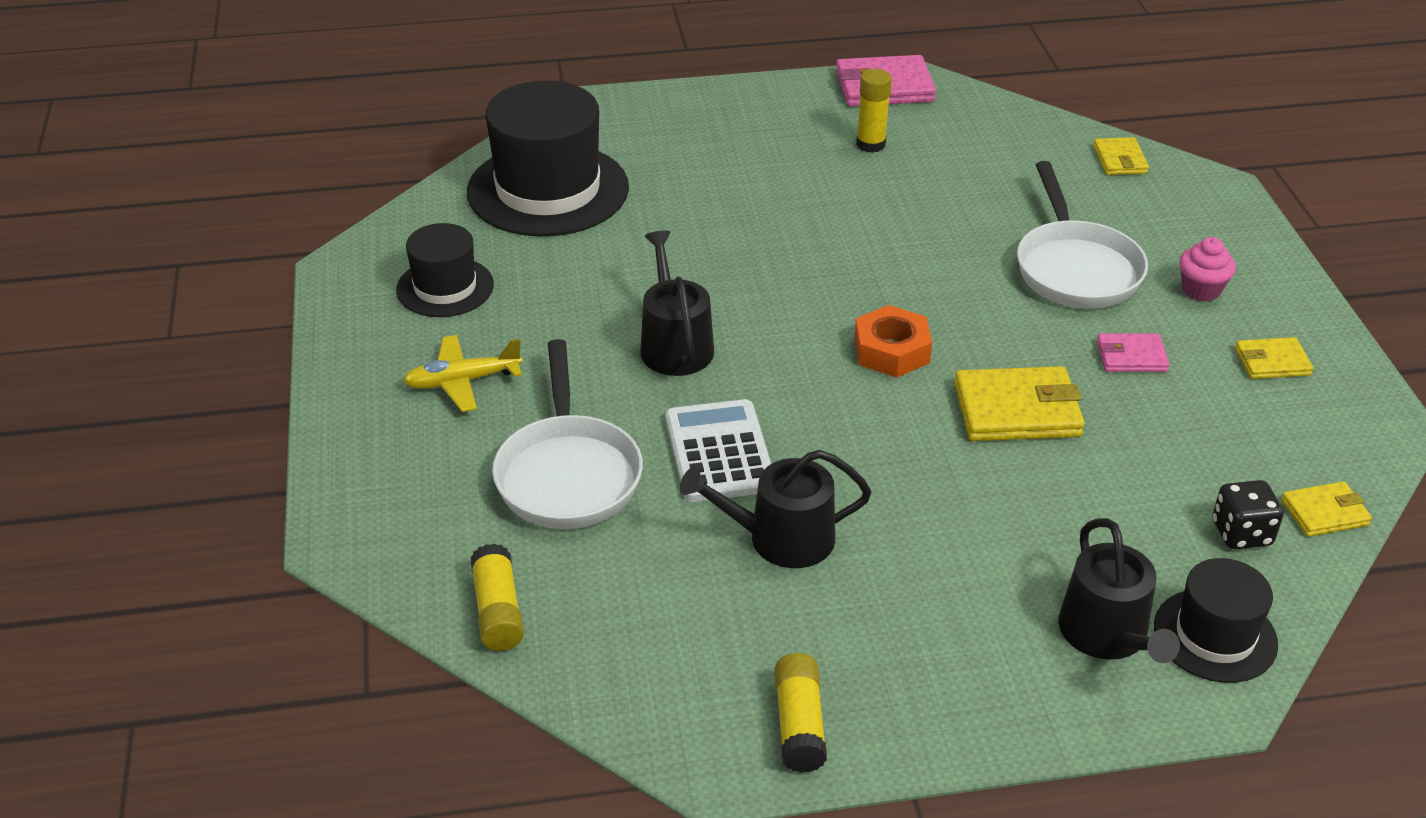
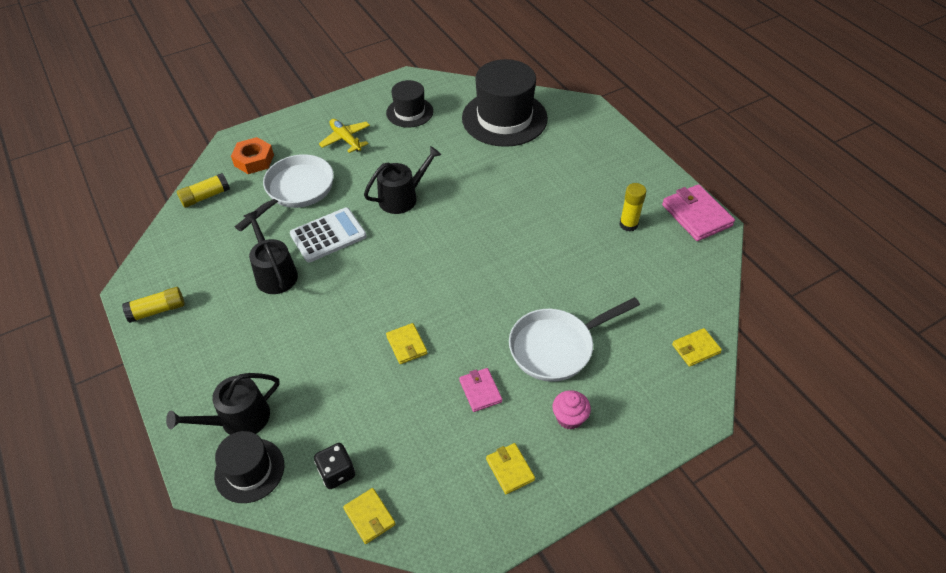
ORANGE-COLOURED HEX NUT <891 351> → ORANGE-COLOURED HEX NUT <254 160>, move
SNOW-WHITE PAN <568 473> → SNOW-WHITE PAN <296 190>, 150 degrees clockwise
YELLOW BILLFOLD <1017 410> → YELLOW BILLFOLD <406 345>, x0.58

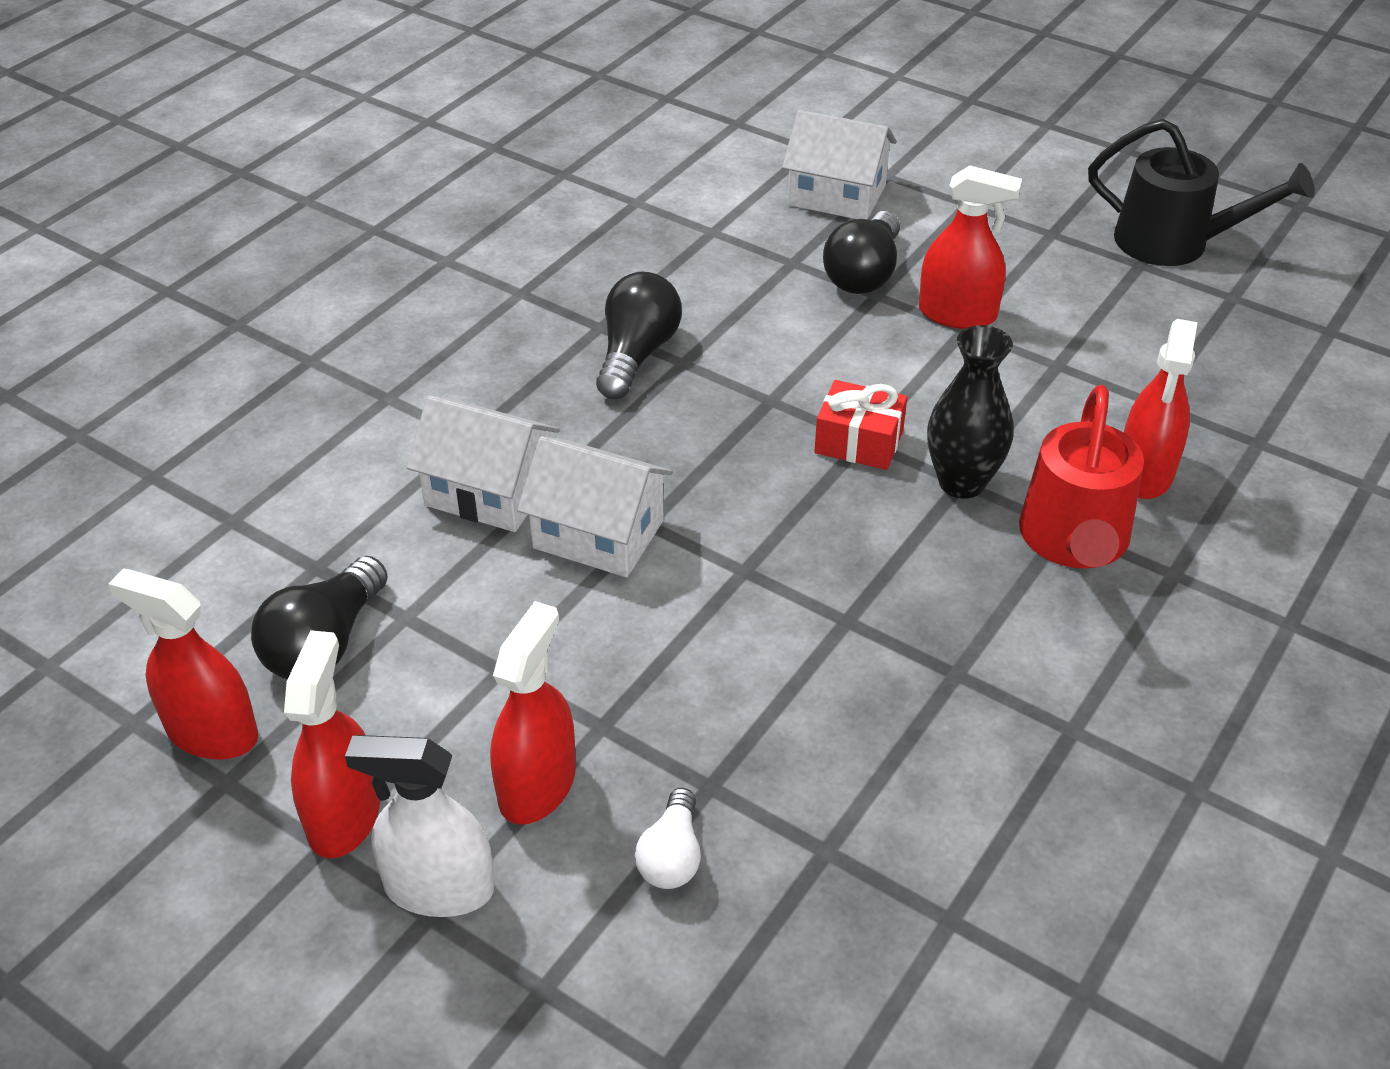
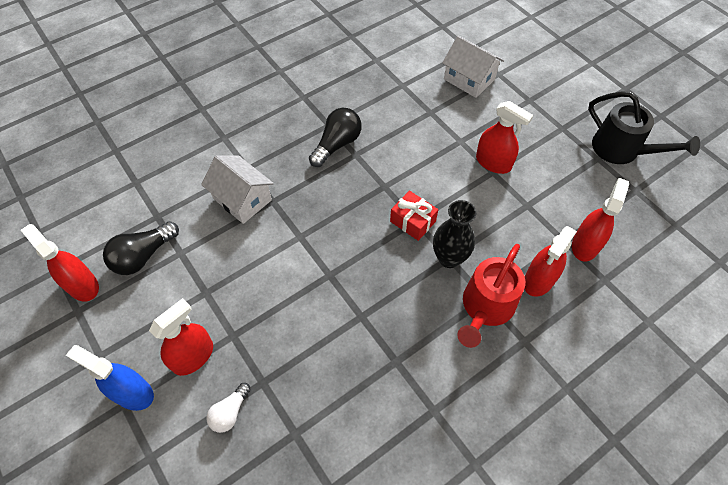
SNOW-WHITE SPRAYER <439 888> → ROYAL BLUE SPRAYER <133 393>
CRIMSON SPRAYER <344 816> → CRIMSON SPRAYER <585 245>, move
SNOW-WHITE HOUSE <598 534> → -
EBONY BULB <864 274> → -

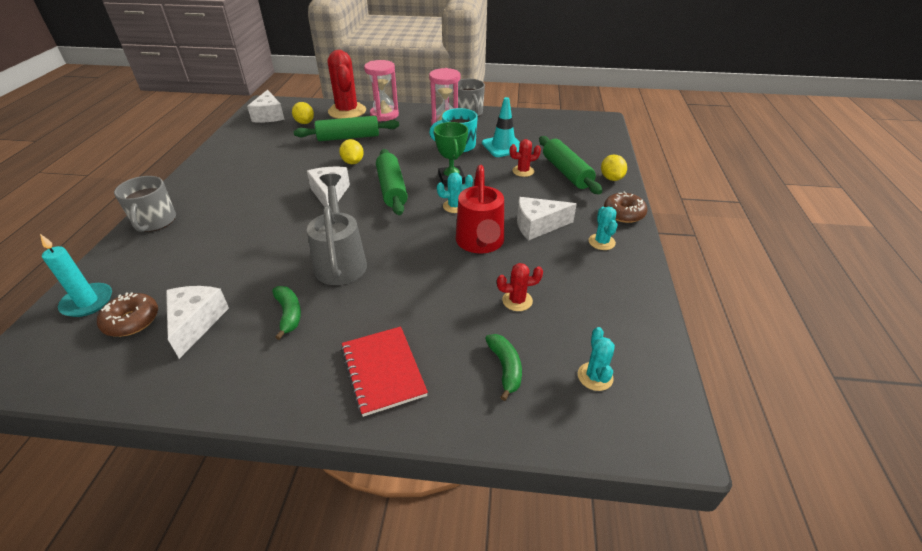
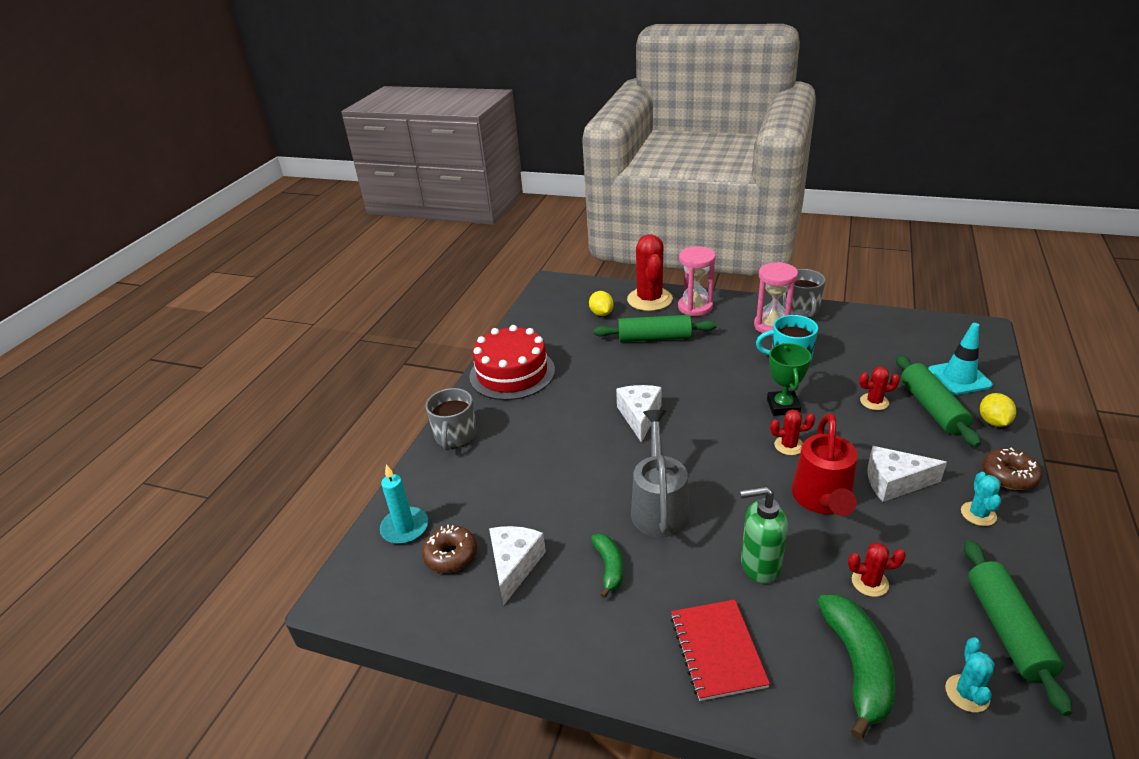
- → CRIMSON CAKE <512 373>
- → GREEN SOAP DISPENSER <759 565>
TURQUOISE PRICKLY PLANT <455 206> → CRIMSON PRICKLY PLANT <789 445>
GREEN TOY BANANA <505 368> → GREEN TOY BANANA <857 667>, x1.72
TURQUOISE SAFETY CONE <503 146> → TURQUOISE SAFETY CONE <959 378>, move
GREEN ROLLING PIN <392 189> → GREEN ROLLING PIN <1007 630>, move
SNOW-WHITE PIECE OF CHEESE <269 115> → -
YELLOW TOY LEMON <353 162> → -

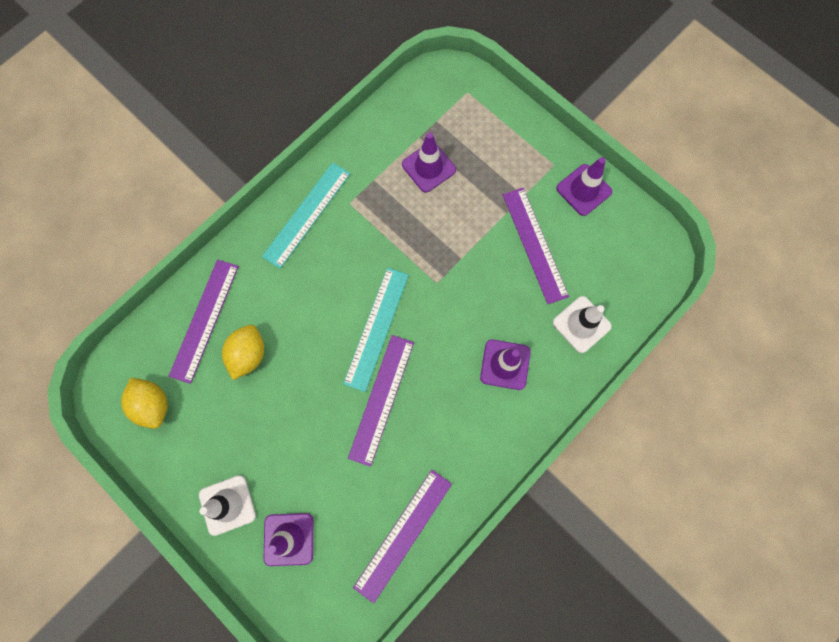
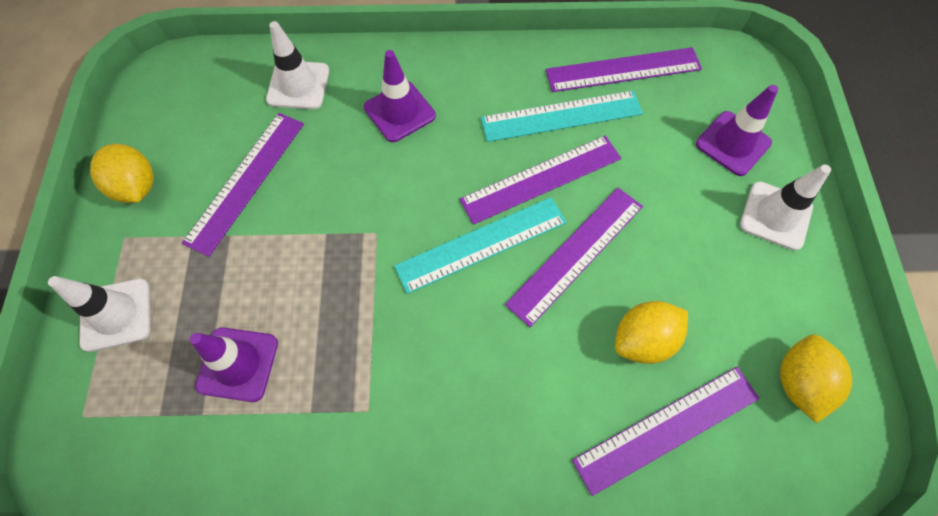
- → SNOW-WHITE SAFETY CONE <116 315>
ROYAL PURPLE SAFETY CONE <583 190> → YELLOW TOY LEMON <136 187>
TURQUOISE STRAIGHTEDGE <307 215> → TURQUOISE STRAIGHTEDGE <561 116>, move
- → ROYAL PURPLE STRAIGHTEDGE <576 254>

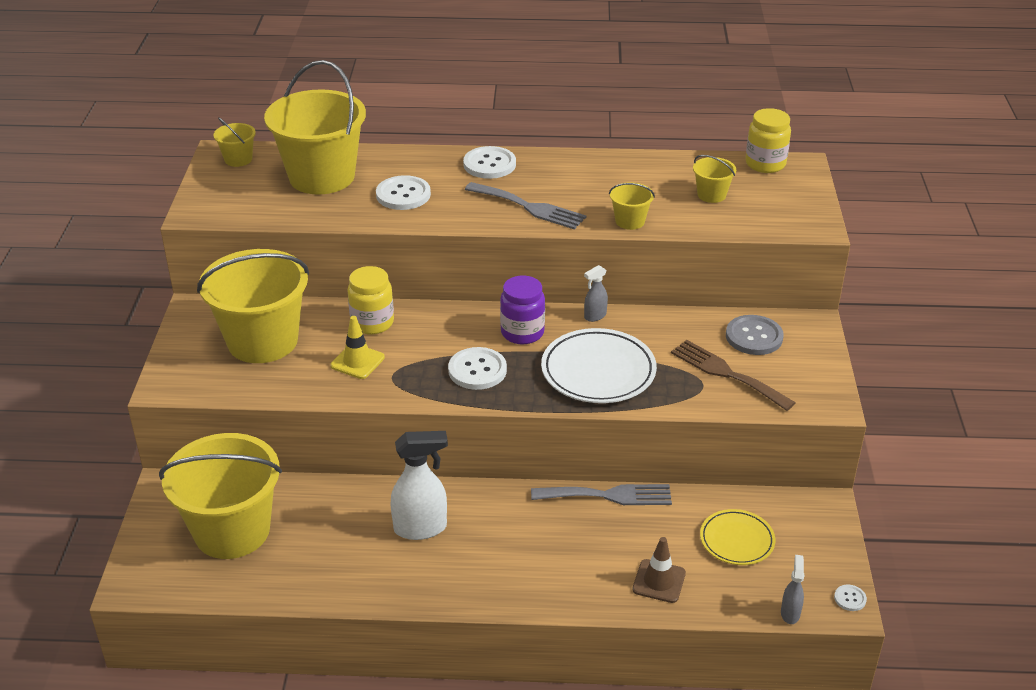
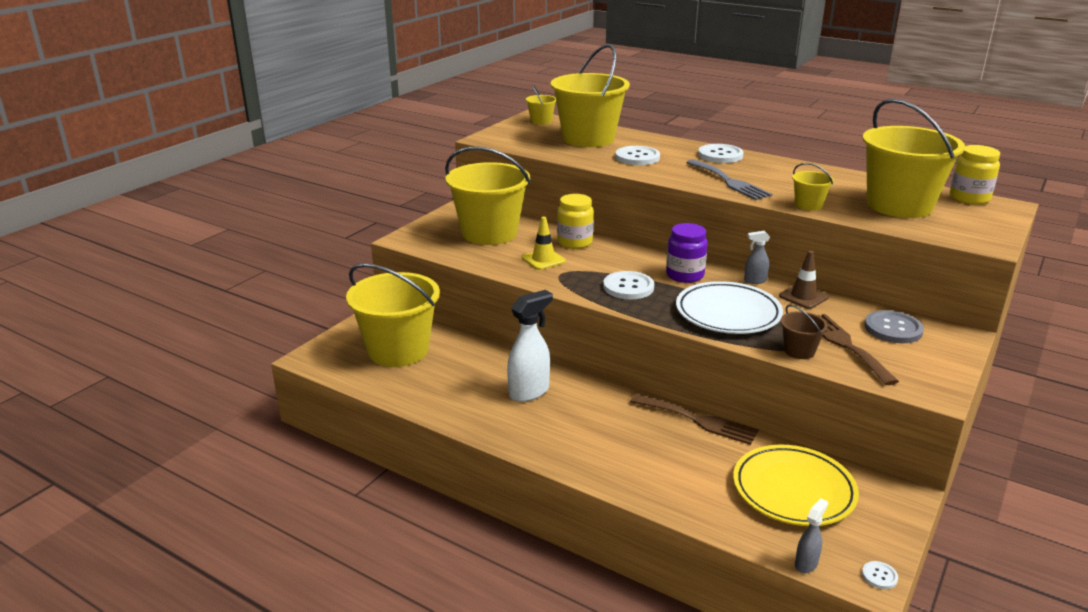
SNOW-WHITE SPRAYER <421 528> → SNOW-WHITE SPRAYER <529 392>, 60 degrees counterclockwise
GRAY TABLE FORK <608 495> → BROWN TABLE FORK <698 420>
YELLOW DINNER PLATE <737 540> → YELLOW DINNER PLATE <793 490>, x1.62
BROWN SAFETY CONE <659 581> → BROWN SAFETY CONE <803 297>, move
- → BROWN BUCKET <799 351>
YELLOW BUCKET <711 195> → YELLOW BUCKET <899 205>, x2.34

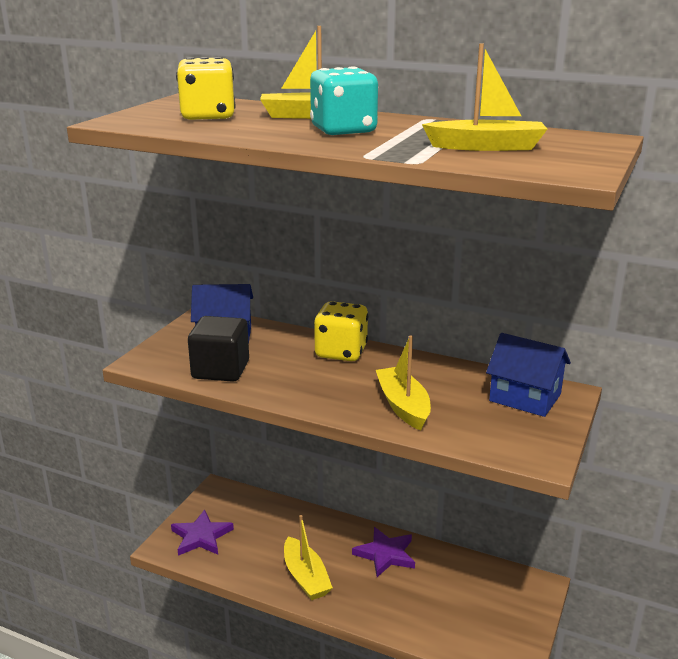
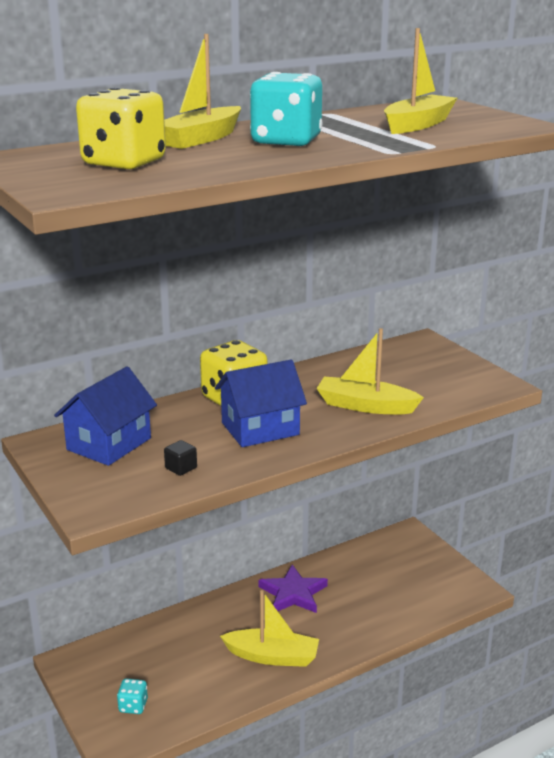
ROYAL PURPLE STAR SHAPE <201 536> → TURQUOISE DIE <133 706>
EBONY SOLID CUBE <220 370> → EBONY SOLID CUBE <181 468>, x0.40
ROYAL BLUE HOUSE <525 397> → ROYAL BLUE HOUSE <260 429>, move

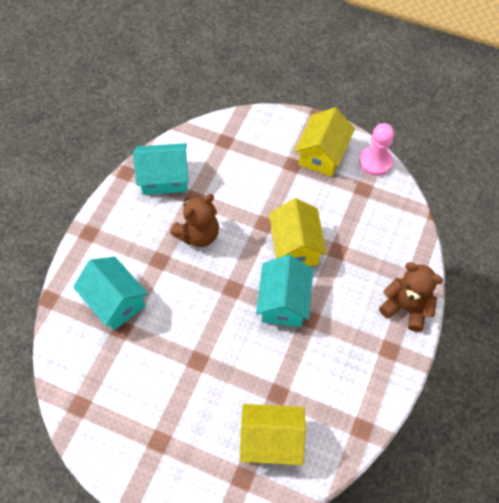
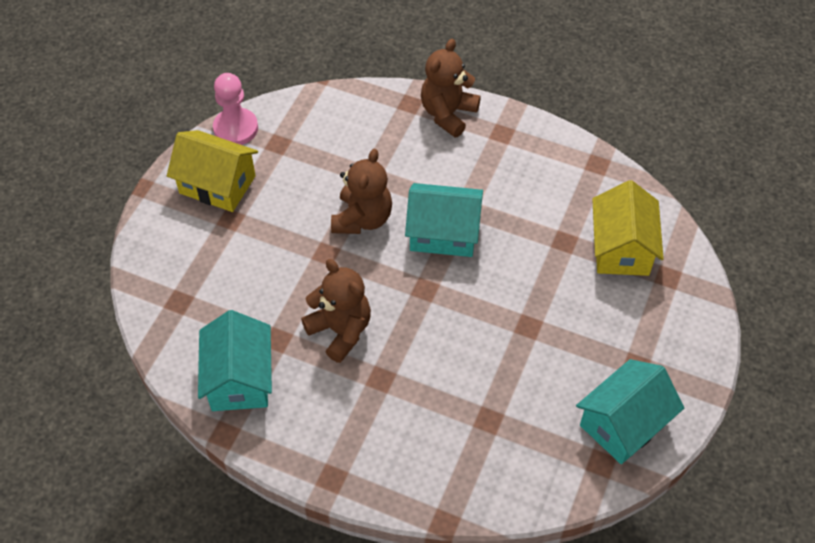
YELLOW HOUSE <295 246> → BROWN TEDDY BEAR <362 219>
TURQUOISE HOUSE <115 301> → TURQUOISE HOUSE <623 424>, move

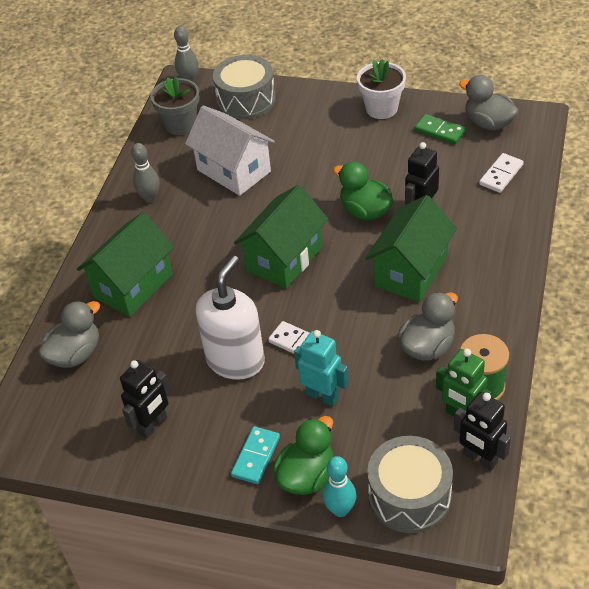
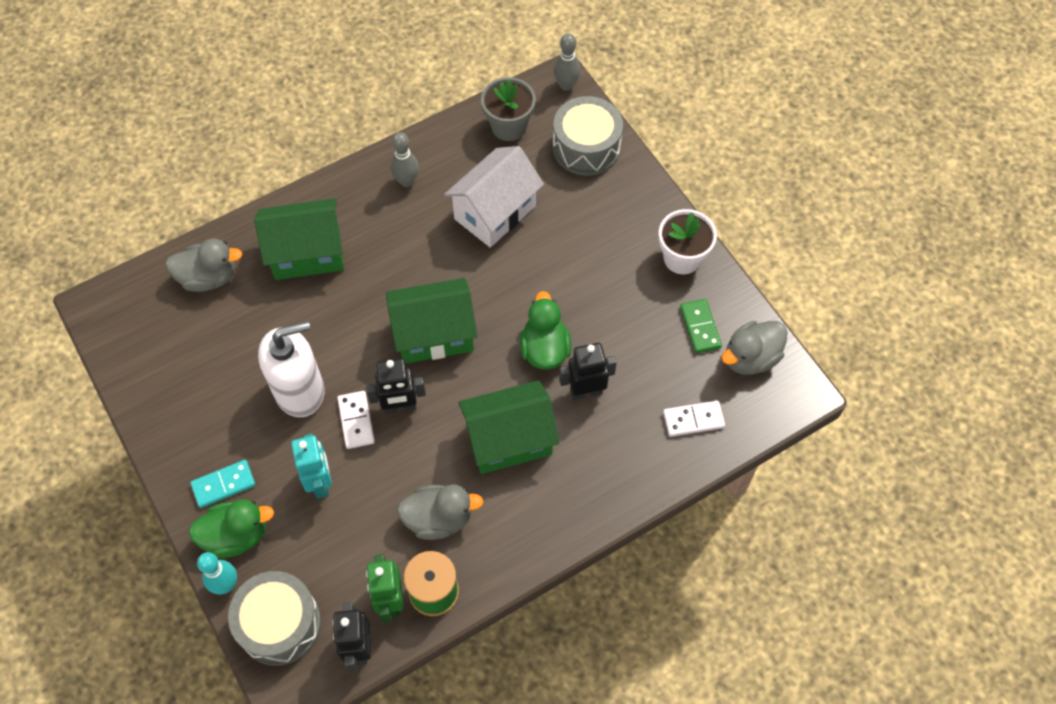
EBONY TOY ROBOT <153 425> → EBONY TOY ROBOT <400 407>, move
SNOW-WHITE HOUSE <234 171> → SNOW-WHITE HOUSE <495 212>, 45 degrees clockwise
GRAY TOY DUCK <488 123> → GRAY TOY DUCK <750 358>, 120 degrees counterclockwise

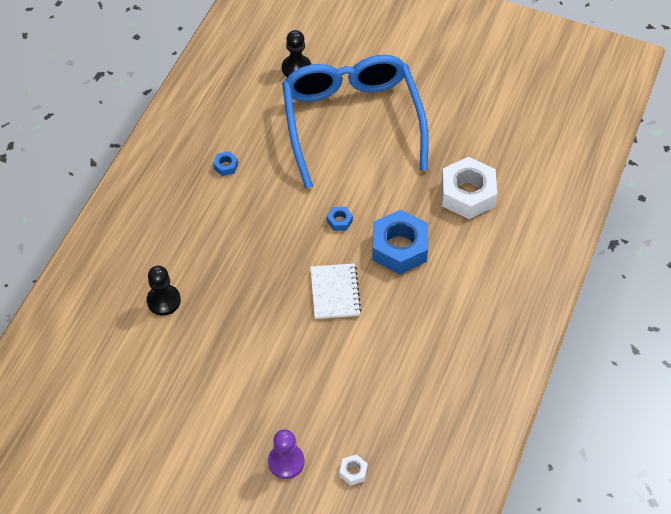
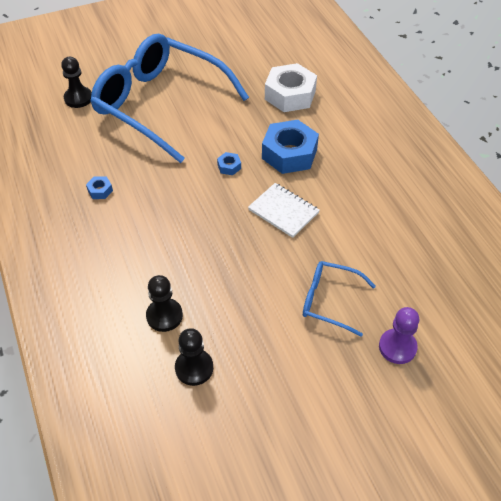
- → EBONY CHESS PAWN <194 368>
- → ROYAL BLUE EYEGLASSES <330 301>
SNOW-WHITE HEX NUT <353 472> → -

